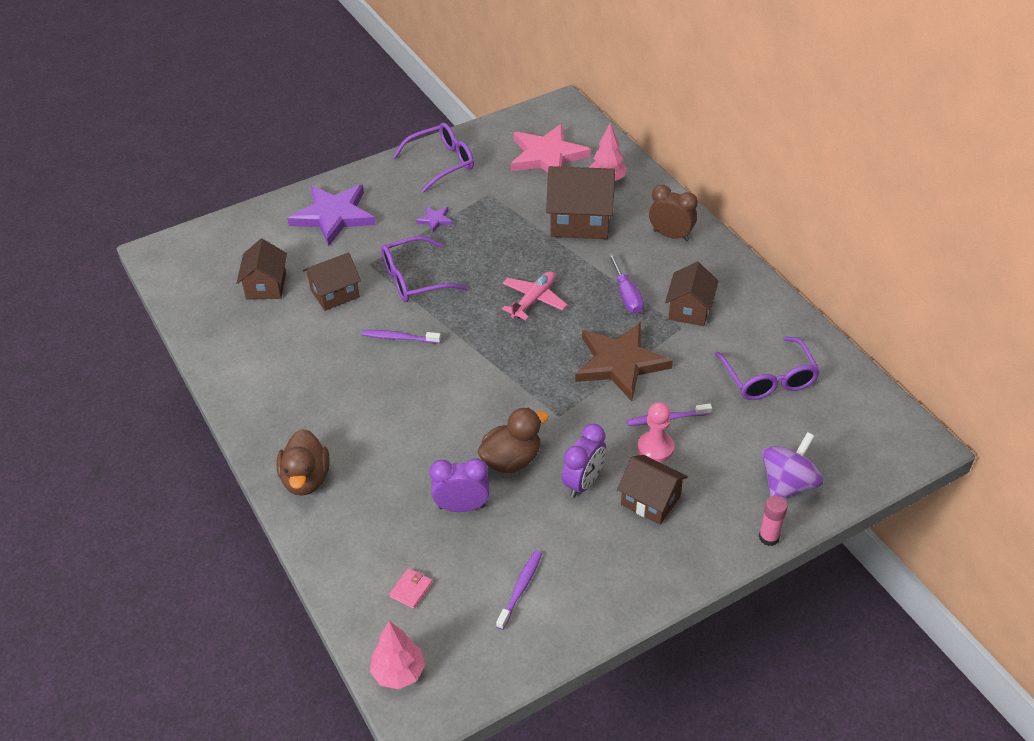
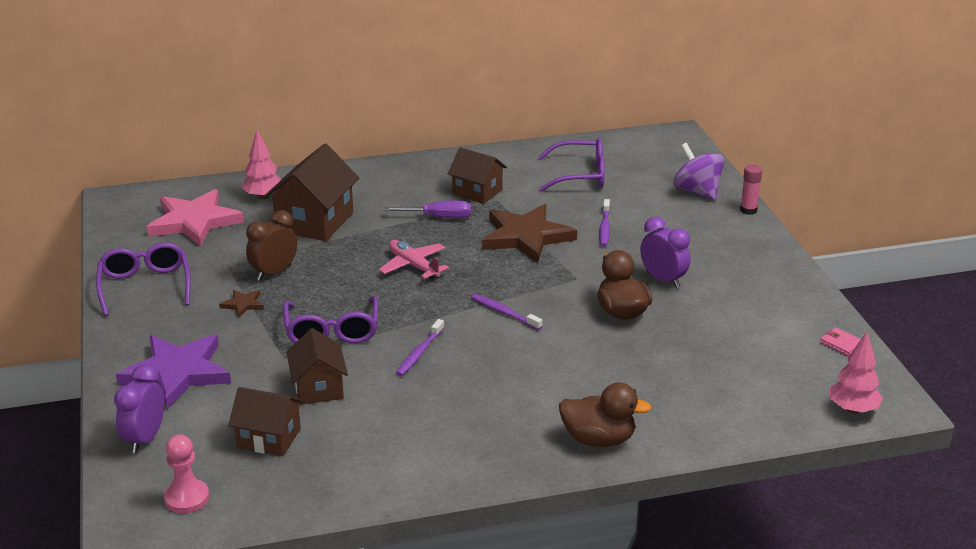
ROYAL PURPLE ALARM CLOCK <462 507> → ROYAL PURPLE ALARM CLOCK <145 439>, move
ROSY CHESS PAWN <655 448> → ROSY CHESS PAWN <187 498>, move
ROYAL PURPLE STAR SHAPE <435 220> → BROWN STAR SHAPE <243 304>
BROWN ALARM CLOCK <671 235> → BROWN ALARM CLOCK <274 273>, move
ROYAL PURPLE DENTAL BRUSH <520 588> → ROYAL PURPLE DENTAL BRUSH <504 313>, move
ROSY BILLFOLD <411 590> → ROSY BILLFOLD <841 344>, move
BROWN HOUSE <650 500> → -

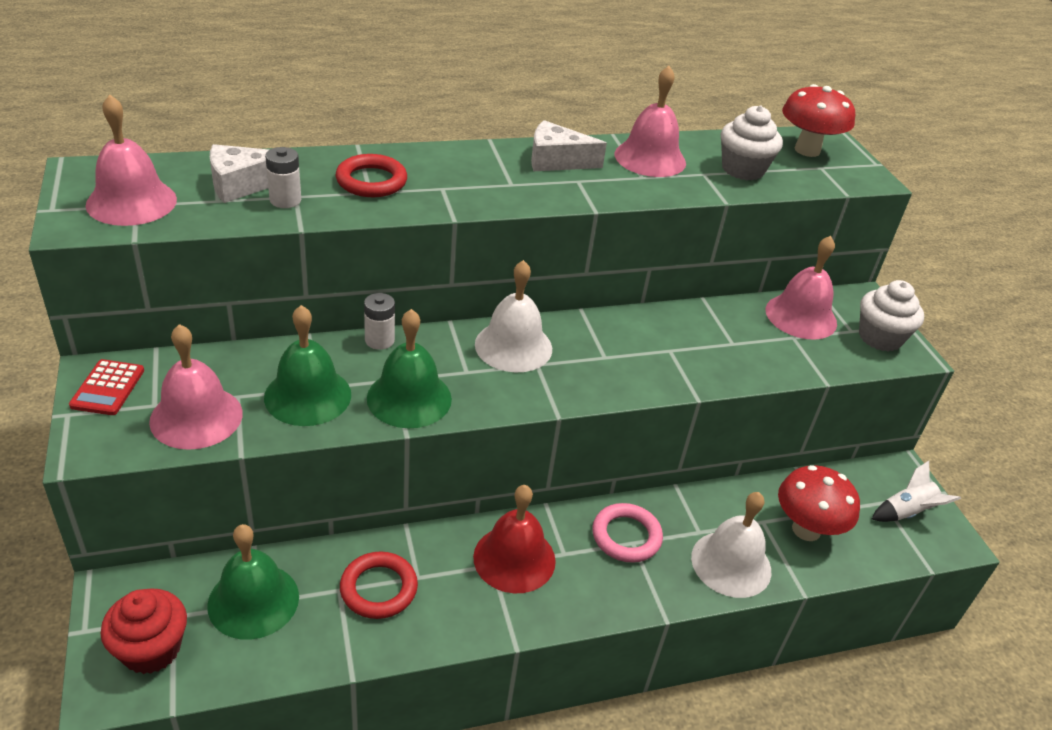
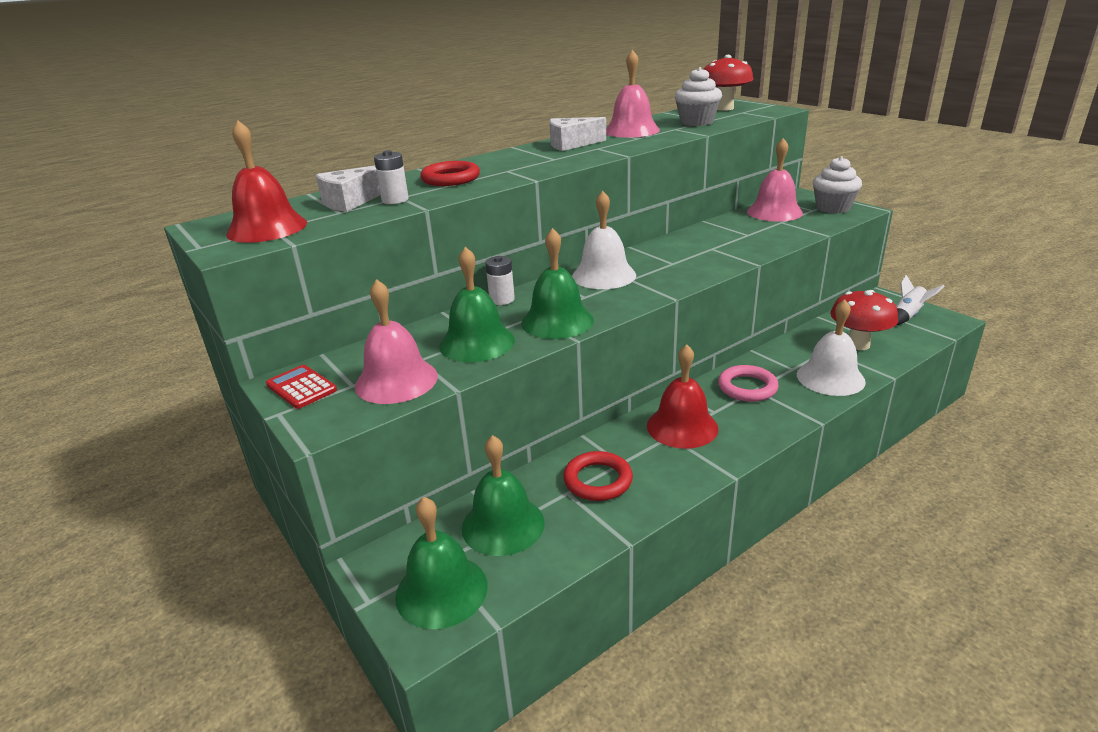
ROSY BELL <131 202> → CRIMSON BELL <267 228>
CRIMSON POCKET CALCULATOR <108 388> → CRIMSON POCKET CALCULATOR <301 387>, 150 degrees clockwise
CRIMSON CUPCAKE <151 649> → GREEN BELL <441 590>

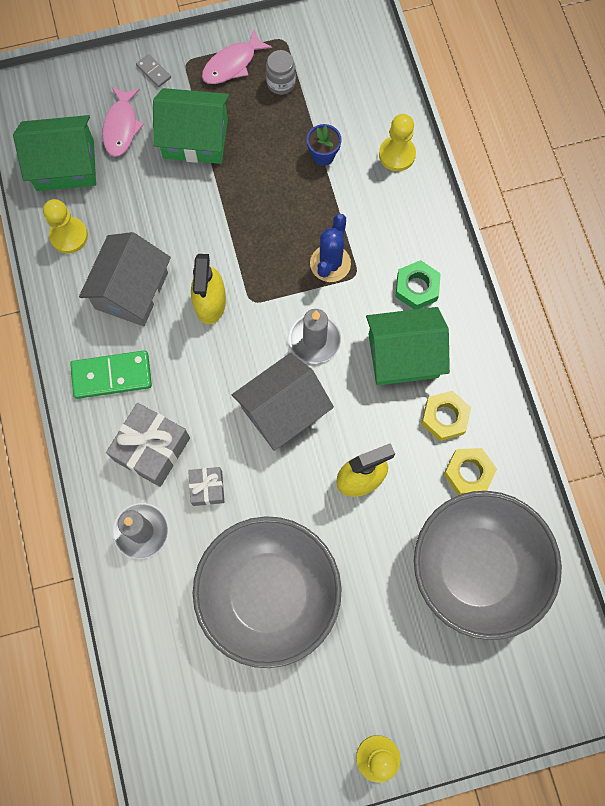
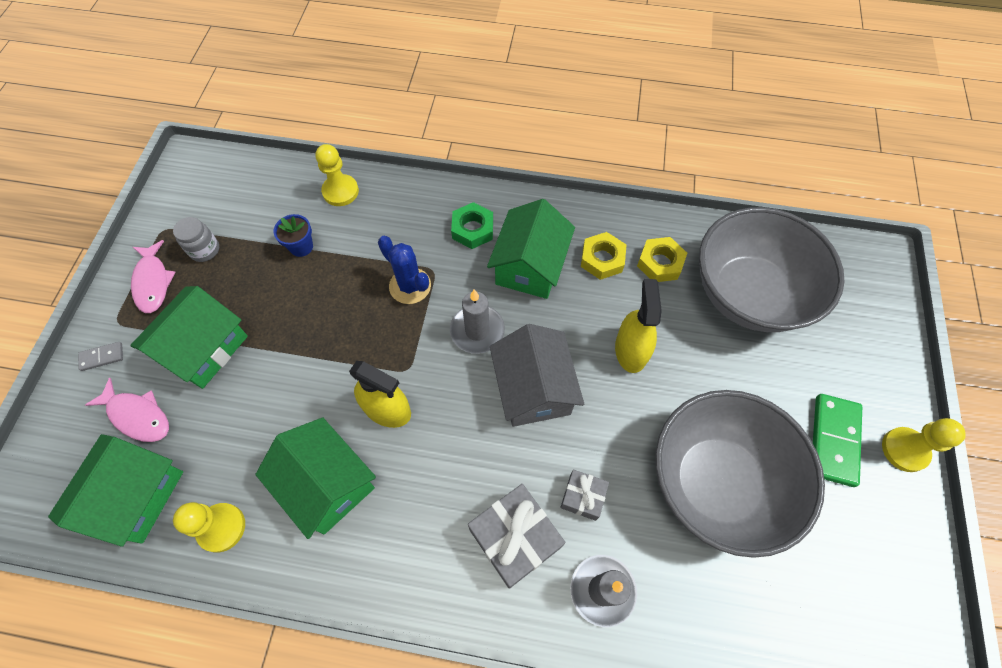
GRAY HOUSE <131 290> → GREEN HOUSE <327 484>
GREEN DOMINO TILE <112 376> → GREEN DOMINO TILE <834 440>, move

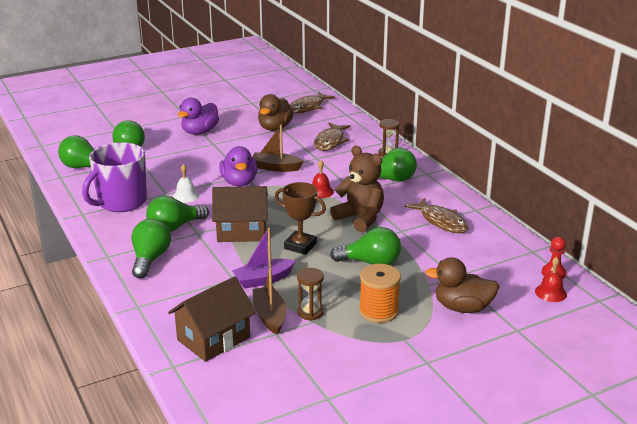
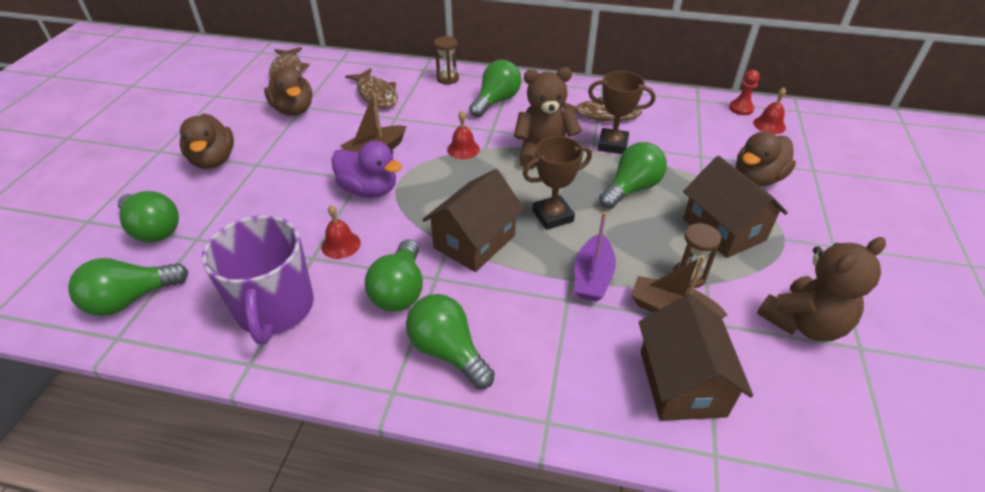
ROYAL PURPLE TOY DUCK <200 132> → BROWN TOY DUCK <213 160>
SNOW-WHITE BELL <186 196> → CRIMSON BELL <341 244>
- → BROWN PRIZE CUP <612 145>
ORANGE-COLOURED SPOOL <378 311> → BROWN HOUSE <723 229>
- → BROWN TEDDY BEAR <803 323>

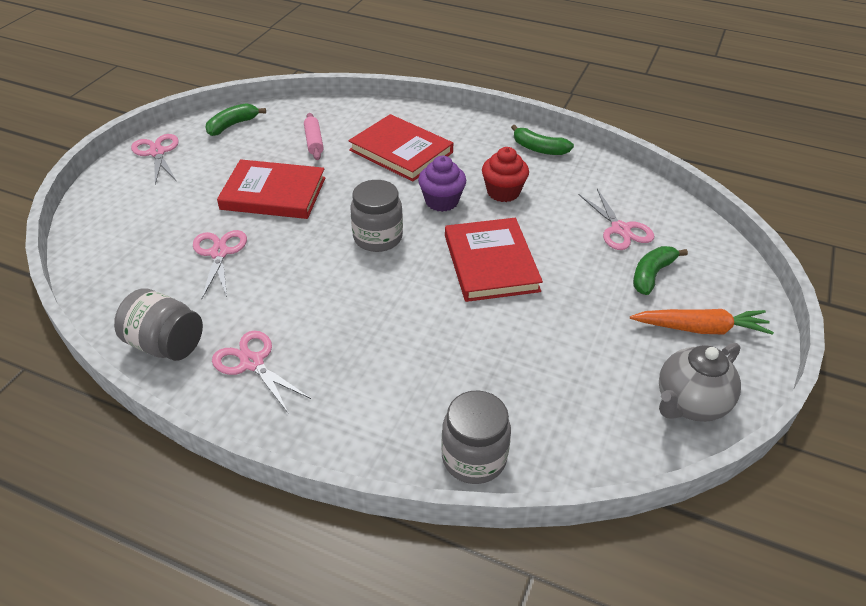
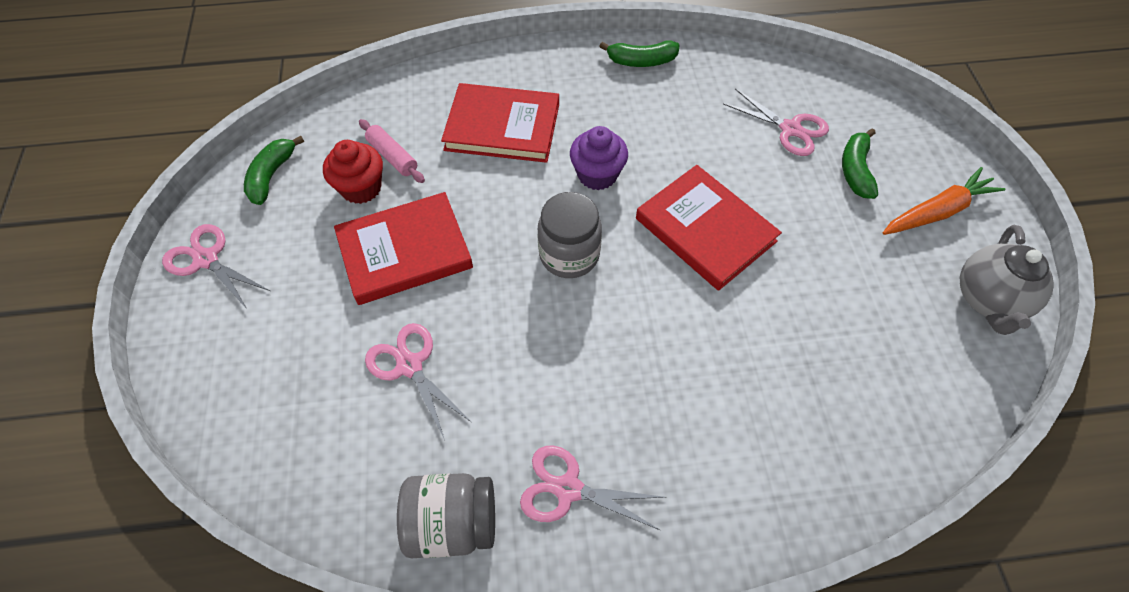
CRIMSON CUPCAKE <503 192> → CRIMSON CUPCAKE <361 188>, move
GRAY JAM JAR <474 458> → -

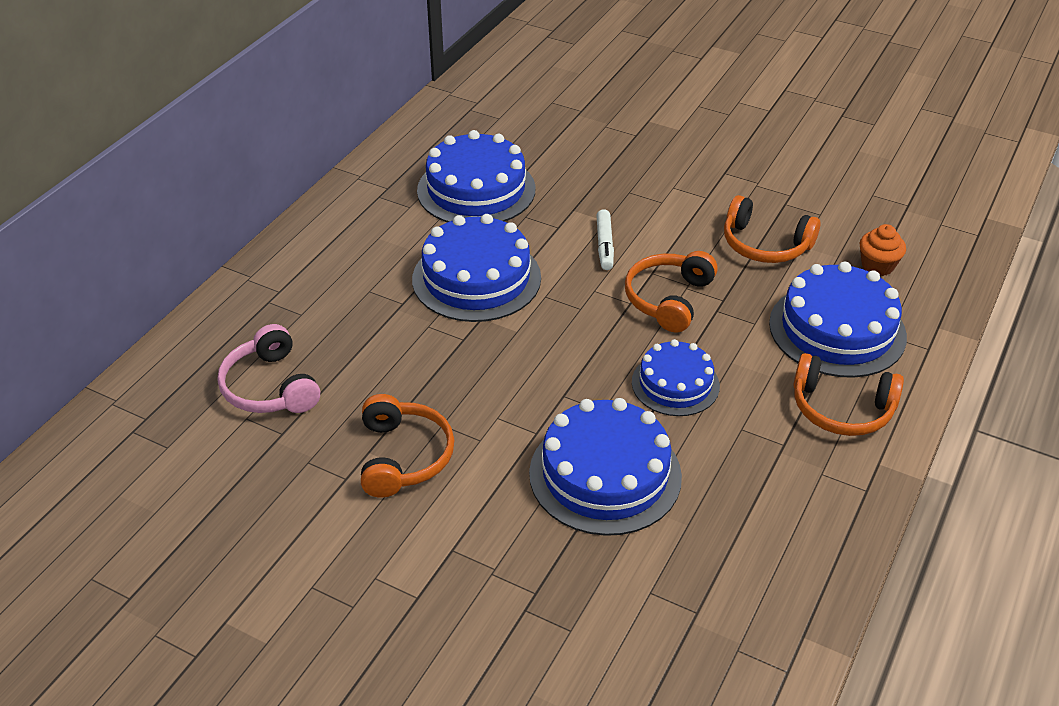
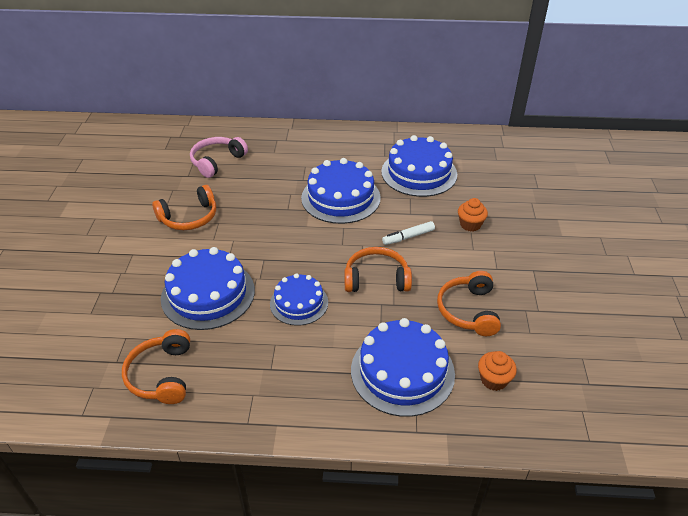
ORANGE-COLOURED OVER-EAR HEADPHONES <841 409> → ORANGE-COLOURED OVER-EAR HEADPHONES <161 375>, move
- → ORANGE-COLOURED CUPCAKE <470 225>

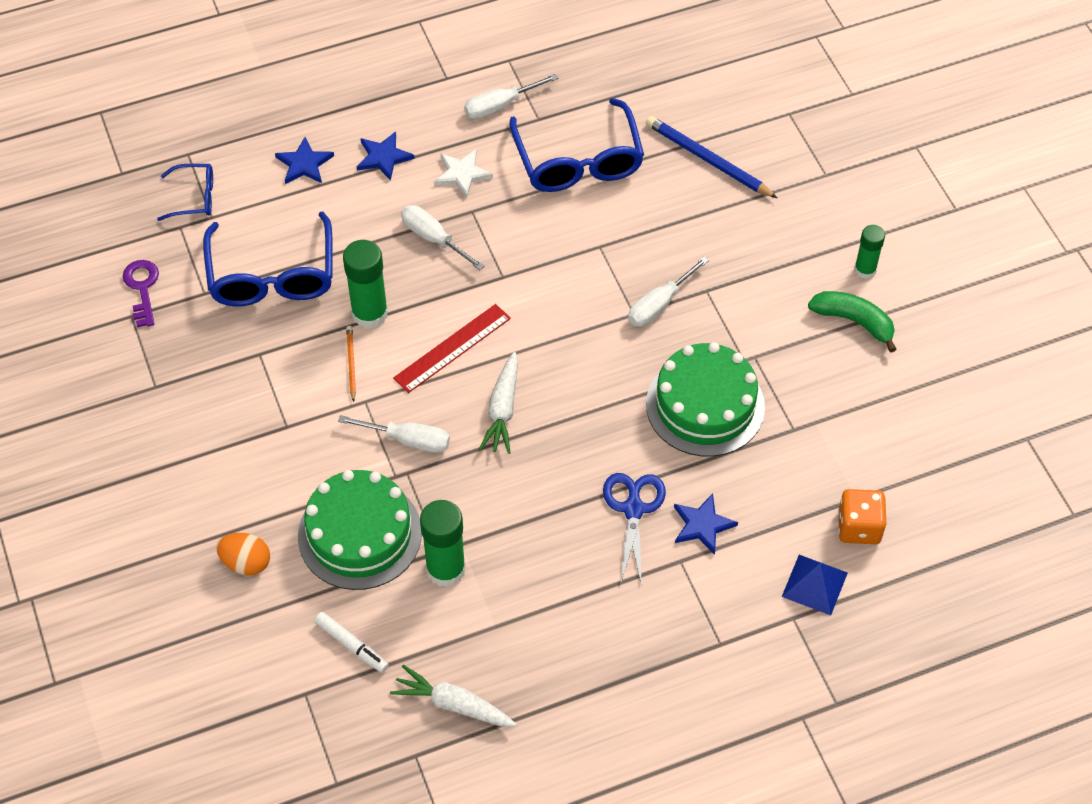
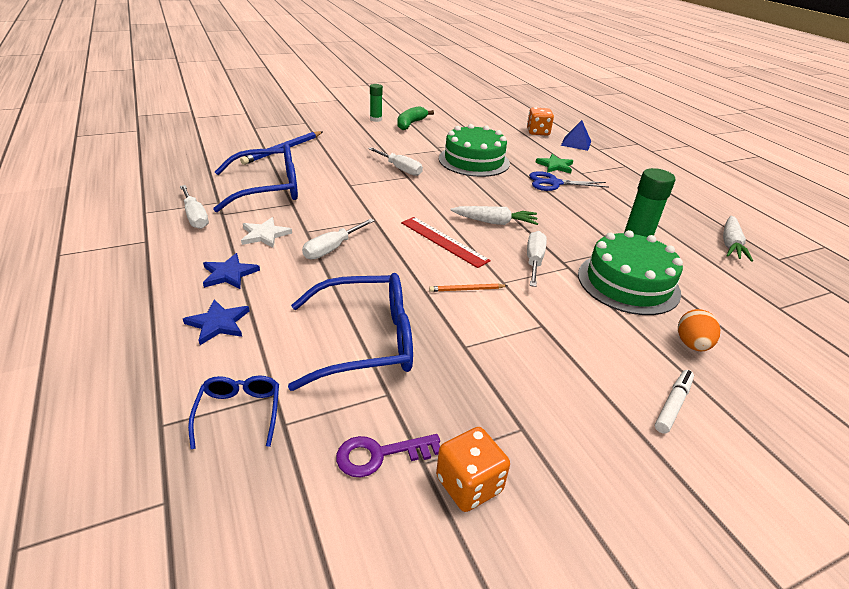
- → ORANGE-COLOURED DIE <469 484>
ROYAL BLUE STAR SHAPE <702 525> → GREEN STAR SHAPE <555 166>
SNOW-WHITE MARKER PEN <352 645> → SNOW-WHITE MARKER PEN <672 404>, move
GREEN GLUE <370 313> → -

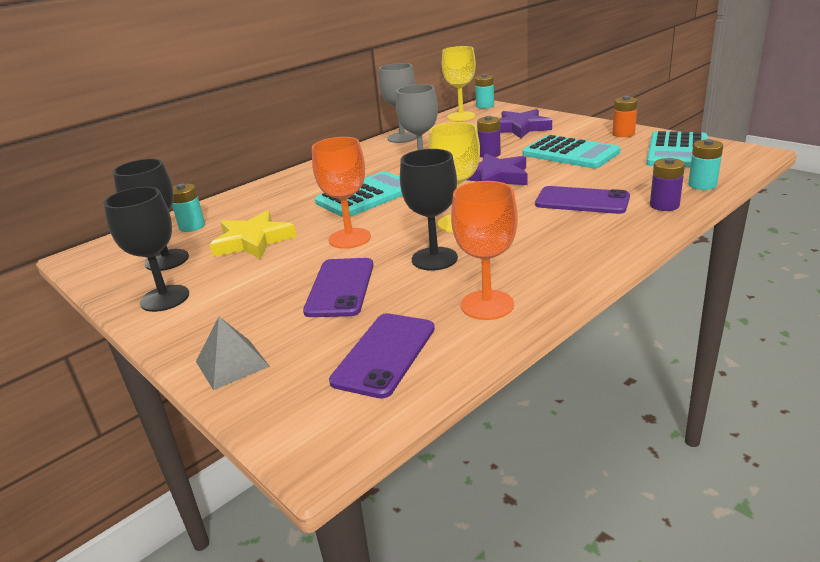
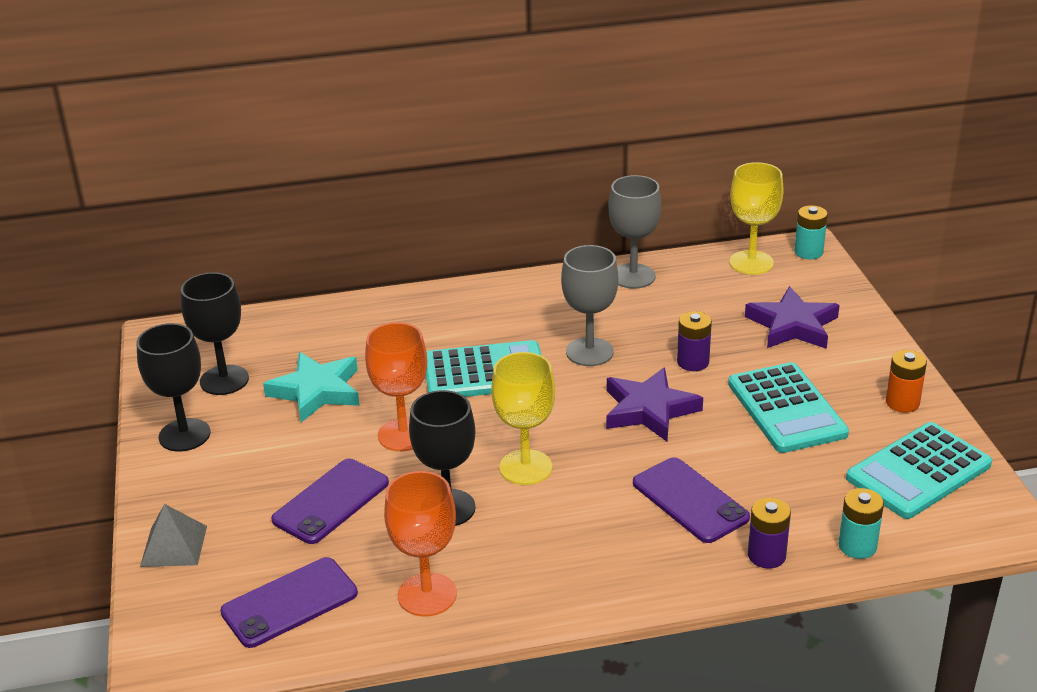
YELLOW STAR SHAPE <253 241> → TURQUOISE STAR SHAPE <316 391>
TURQUOISE AA BATTERY <192 226> → -

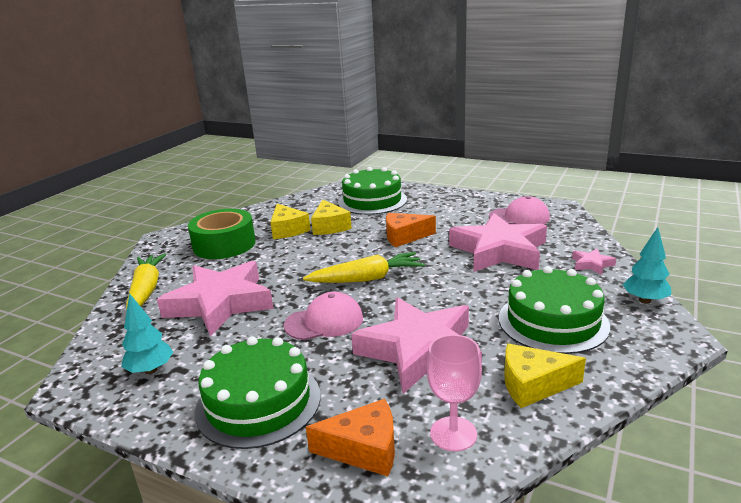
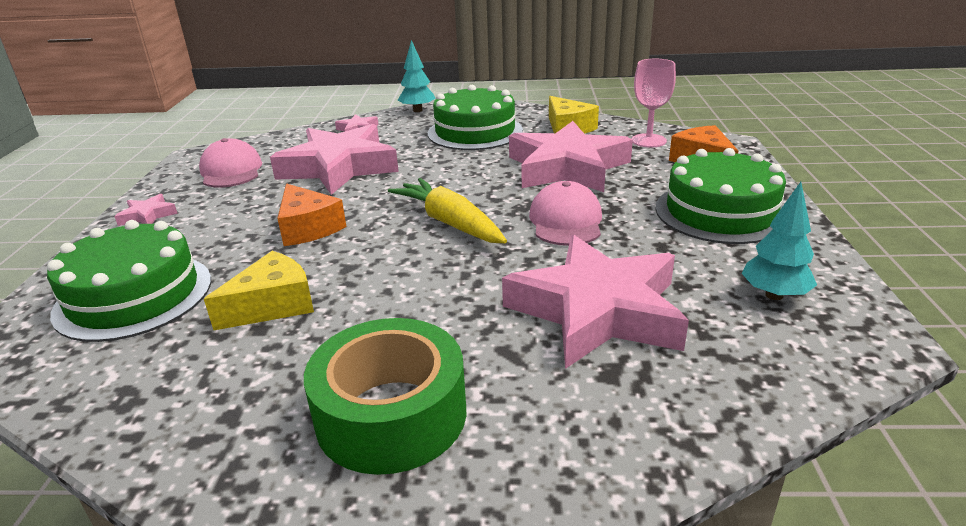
- → ROSY STAR SHAPE <148 215>
ROSY BASEBALL CAP <324 322> → ROSY BASEBALL CAP <566 221>, 45 degrees clockwise
YELLOW CARROT <146 290> → -
YELLOW PIECE OF CHEESE <288 230> → -

